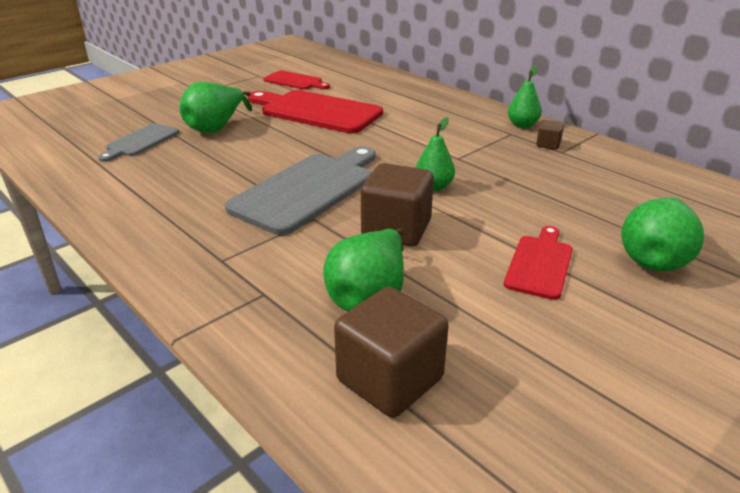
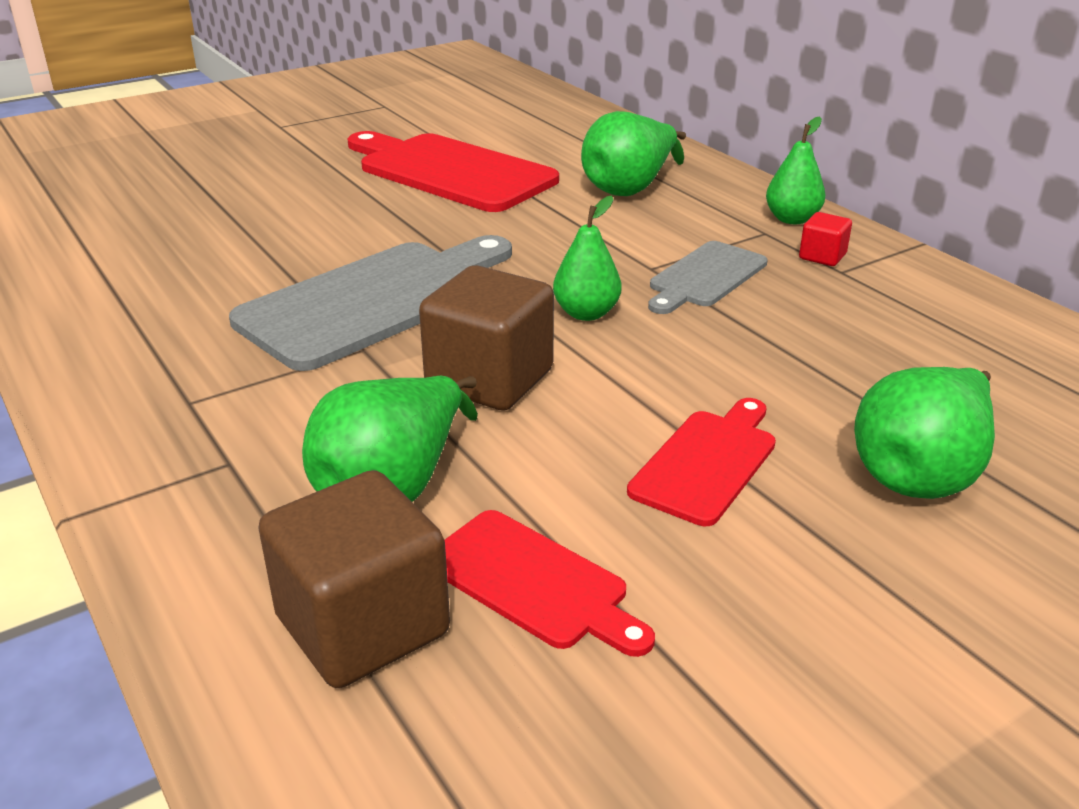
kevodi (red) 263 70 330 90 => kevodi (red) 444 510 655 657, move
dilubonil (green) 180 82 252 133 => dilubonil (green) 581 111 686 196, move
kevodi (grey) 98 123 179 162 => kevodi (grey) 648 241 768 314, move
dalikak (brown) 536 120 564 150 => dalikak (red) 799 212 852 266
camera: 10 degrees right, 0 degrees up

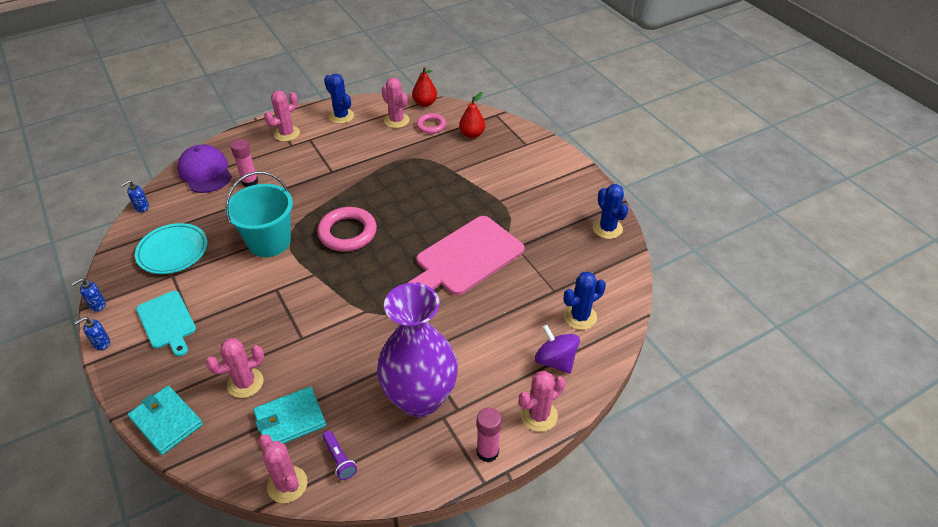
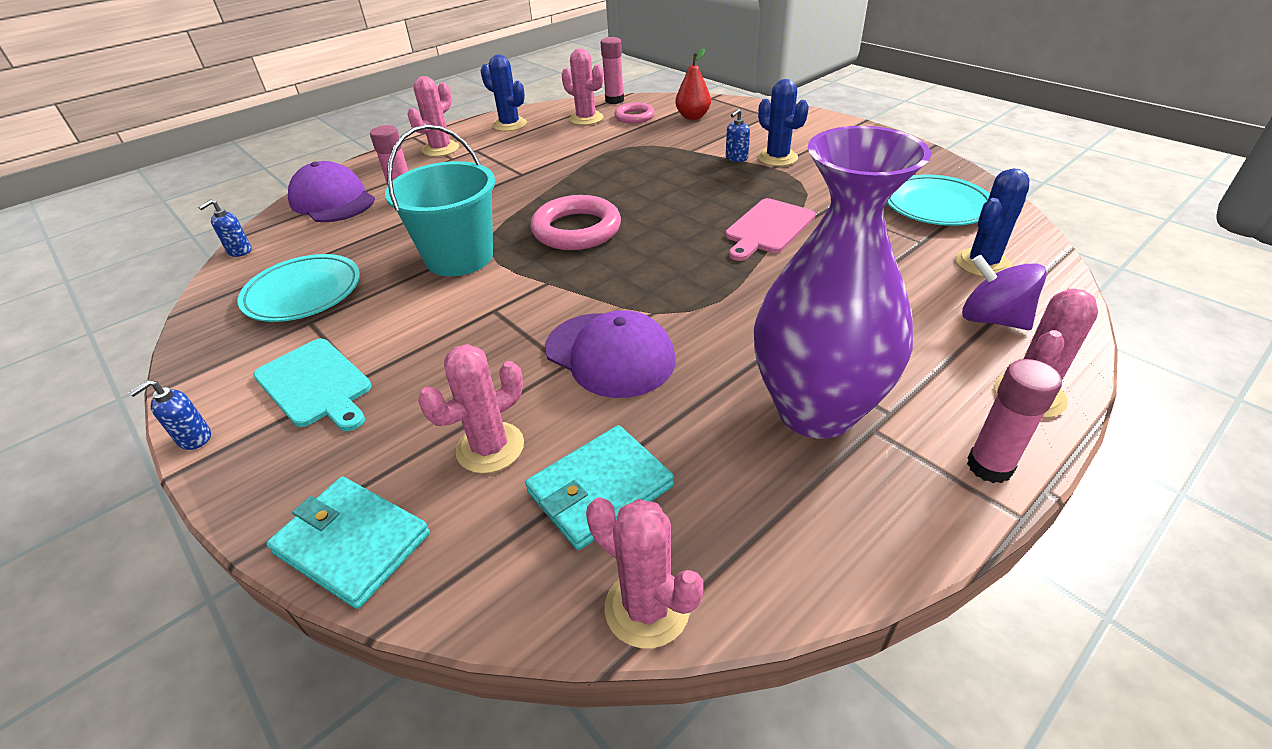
nothing => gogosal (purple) 545 310 675 398
dilubonil (red) 412 67 437 107 => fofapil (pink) 601 37 624 104
kevodi (pink) 408 216 525 295 => kevodi (pink) 725 198 815 261, x0.61
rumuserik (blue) 71 278 106 312 => rumuserik (blue) 726 109 750 162, move
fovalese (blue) 593 184 628 239 => fovalese (blue) 758 79 809 166, move
nothing => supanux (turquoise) 887 175 990 226
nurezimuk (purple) 322 431 357 480 => nothing
camera: 10 degrees left, 5 degrees down

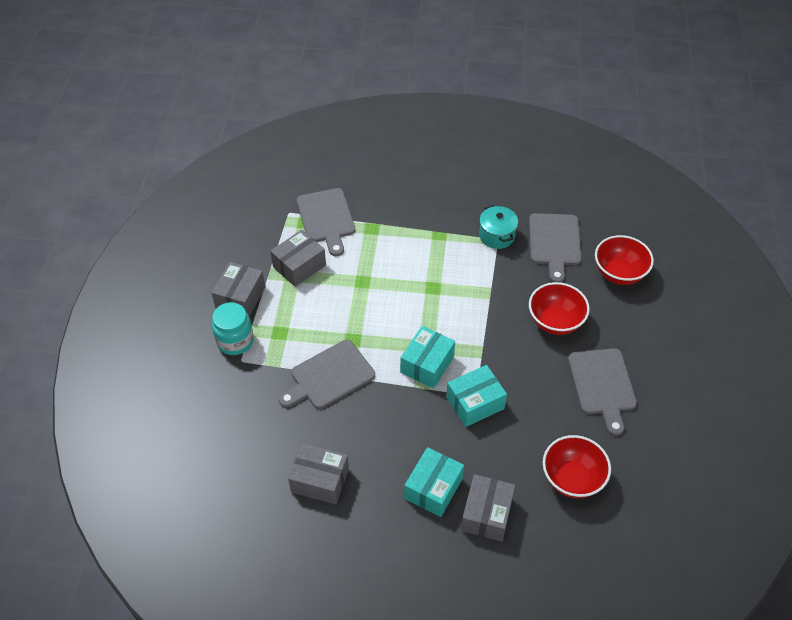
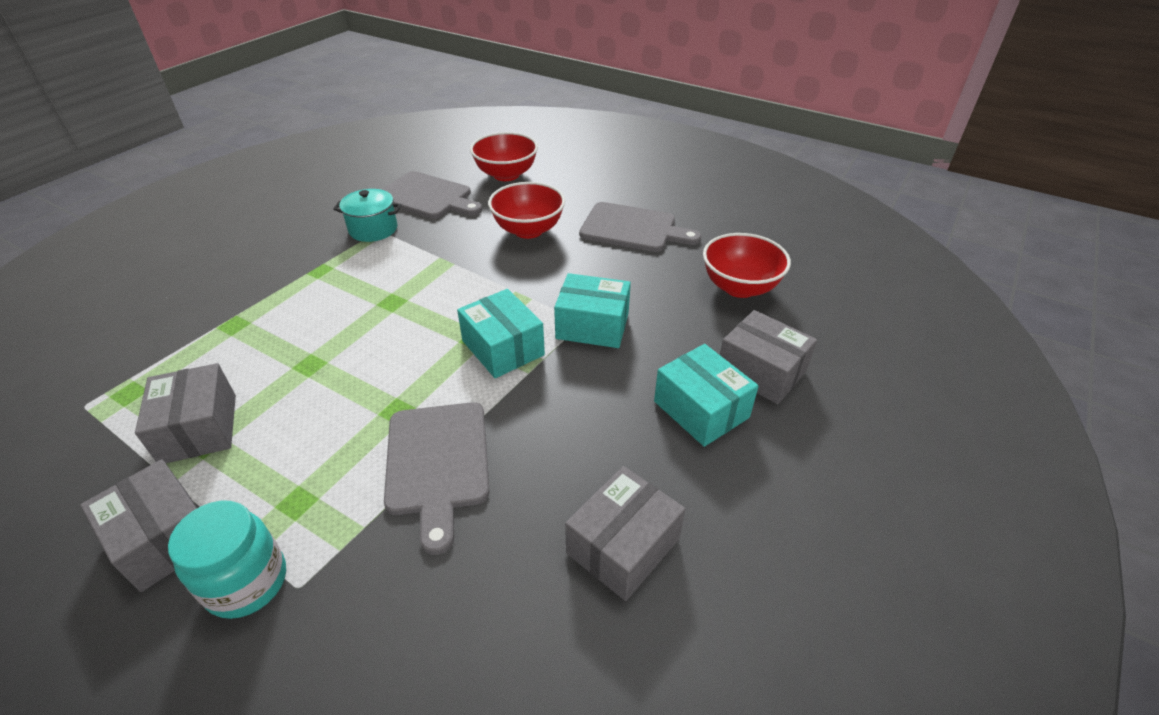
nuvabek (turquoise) 446 365 507 427 => nuvabek (turquoise) 554 273 631 348, 75 degrees counterclockwise
kevodi (grey) 297 188 355 256 => nothing
camera: 65 degrees left, 10 degrees down

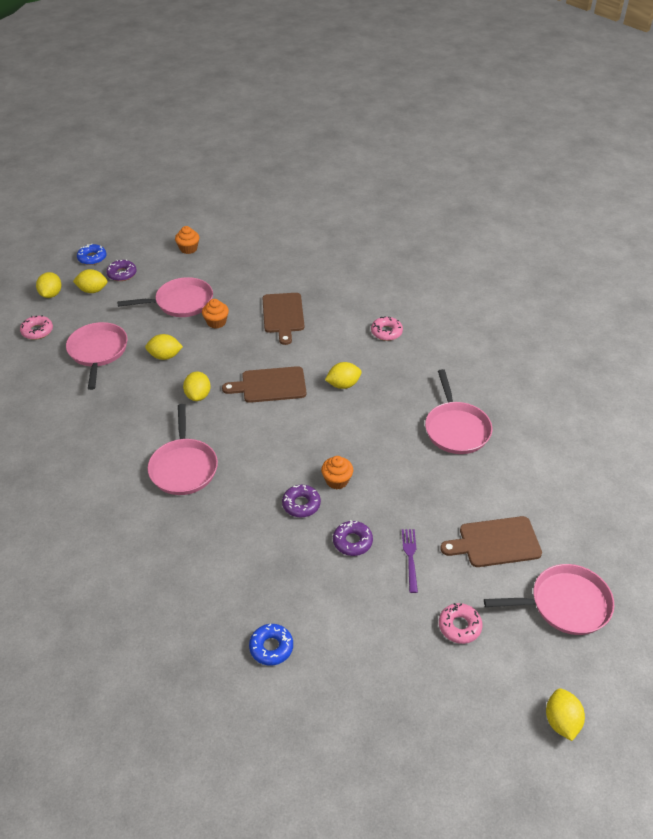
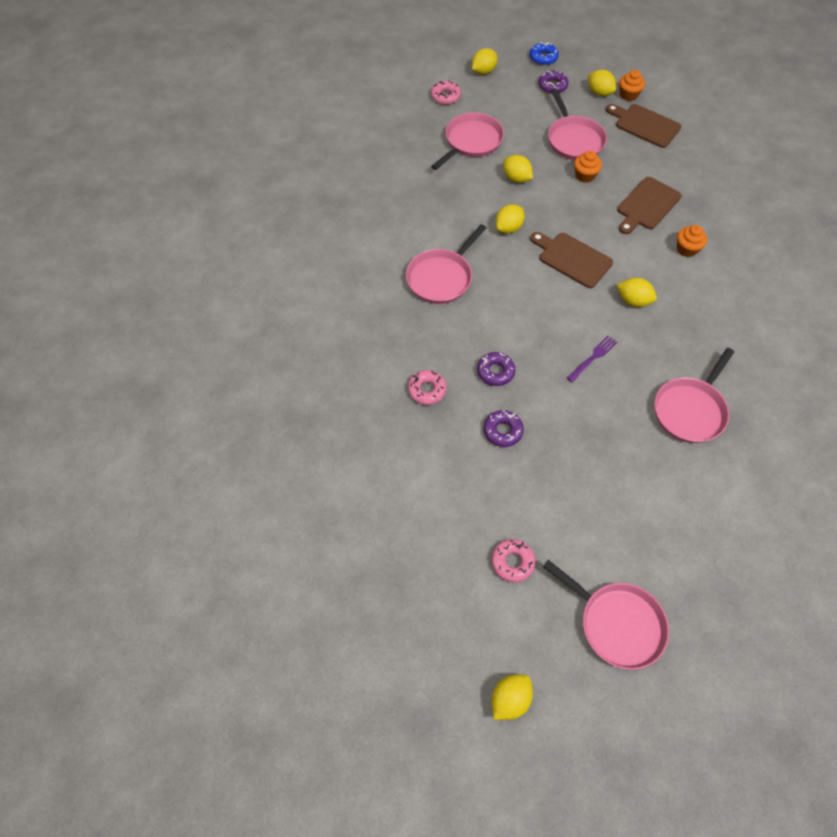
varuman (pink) 371 316 403 341 => varuman (pink) 408 370 447 405, move
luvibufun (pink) 117 277 213 317 => luvibufun (pink) 548 88 607 160, 45 degrees clockwise
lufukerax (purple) 402 529 418 593 => lufukerax (purple) 567 335 618 383, move
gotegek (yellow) 73 269 107 293 => gotegek (yellow) 588 70 616 96, move
kevodi (brown) 440 516 542 567 => kevodi (brown) 606 104 681 148, move
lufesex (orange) 321 456 353 489 => lufesex (orange) 677 225 707 257, move
varuman (blue) 249 624 293 665 => nothing
camera: 45 degrees right, 15 degrees up

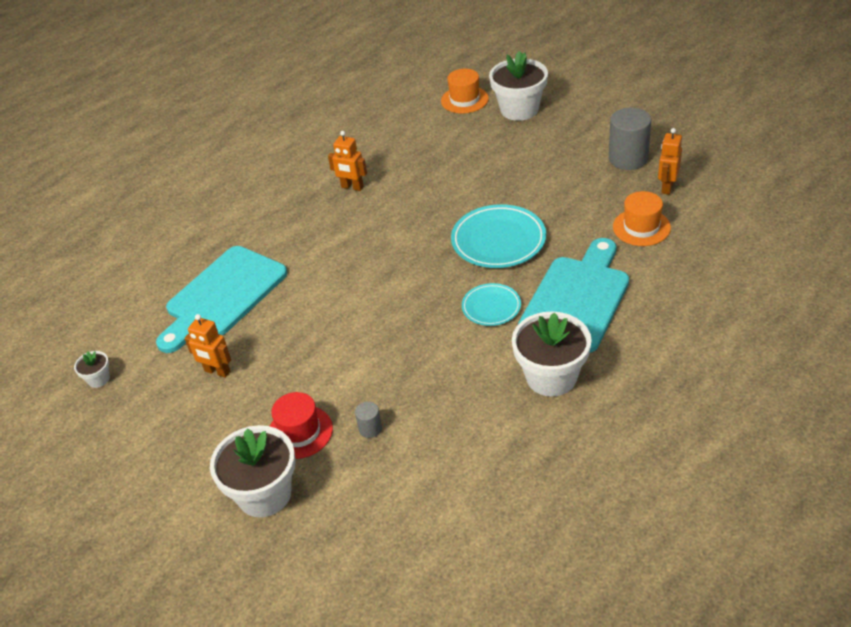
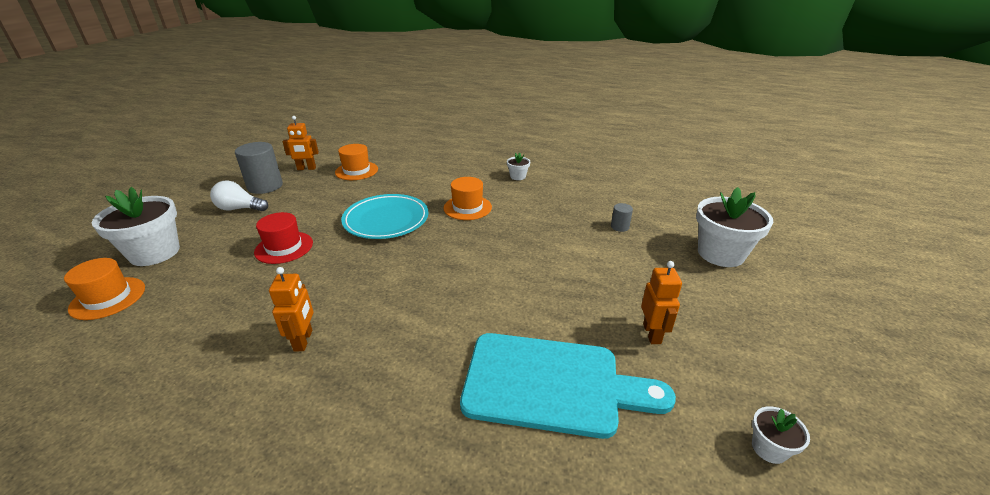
nothing => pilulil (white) 210 180 268 211
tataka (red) 270 392 333 459 => tataka (red) 254 212 313 264, move
supanux (turquoise) 462 283 521 326 => tataka (orange) 444 177 492 220
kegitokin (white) 512 311 591 397 => kegitokin (white) 507 153 530 180, x0.46
kevodi (turquoise) 518 238 629 352 => nothing
camera: 120 degrees left, 10 degrees down

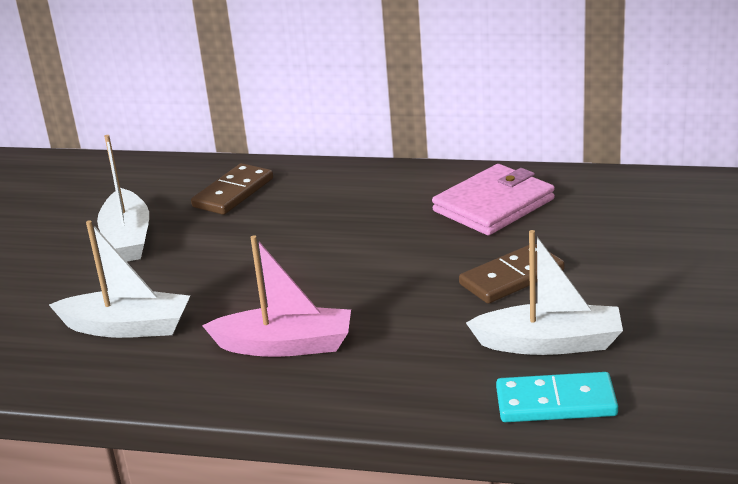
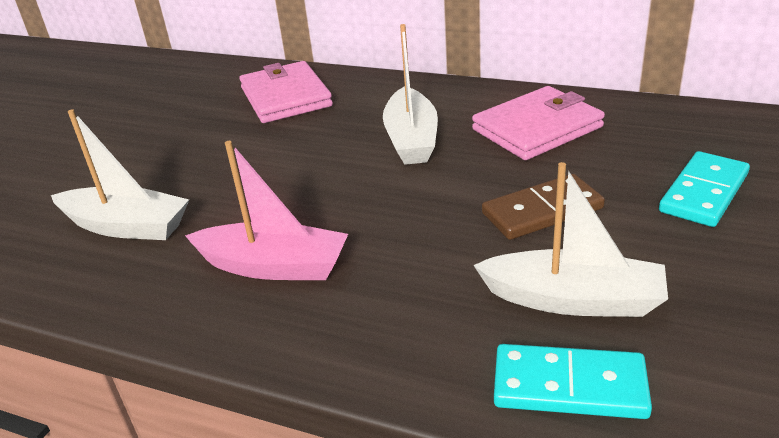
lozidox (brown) 191 163 273 215 => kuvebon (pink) 239 61 333 123
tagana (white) 97 135 149 262 => tagana (white) 383 24 438 165, move
nothing => lozidox (turquoise) 659 151 750 227
camera: 10 degrees right, 5 degrees up

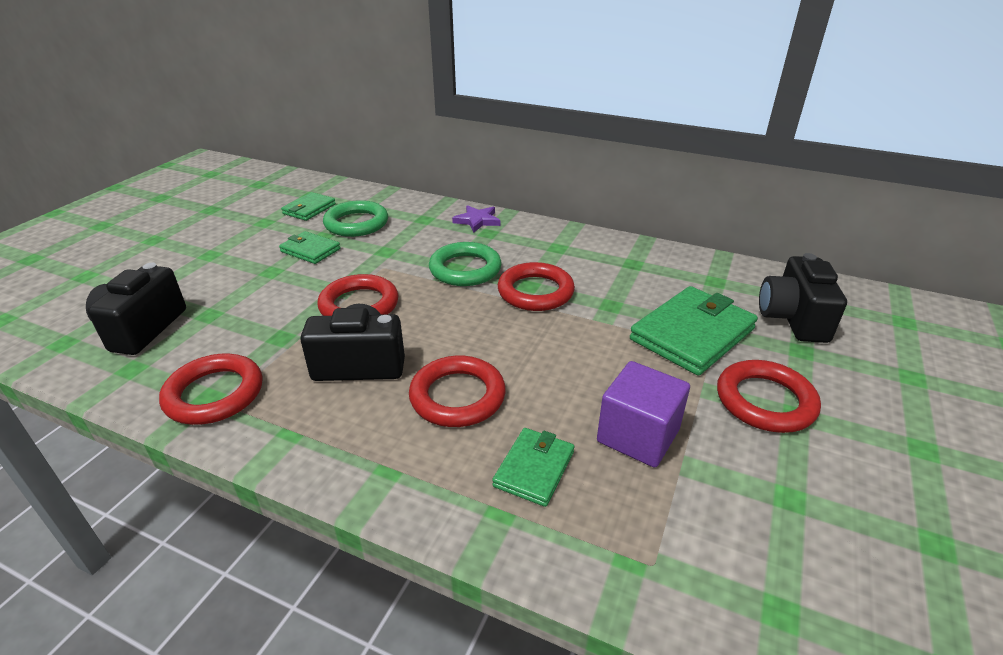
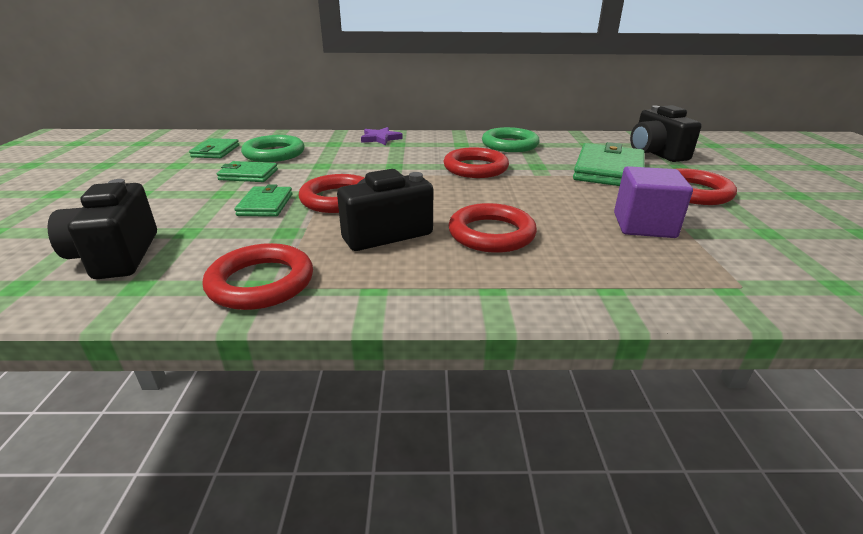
kuvebon (green) 492 428 574 507 => kuvebon (green) 234 184 293 217, move
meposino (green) 429 242 502 286 => meposino (green) 482 127 540 152, move
camera: 25 degrees left, 5 degrees down

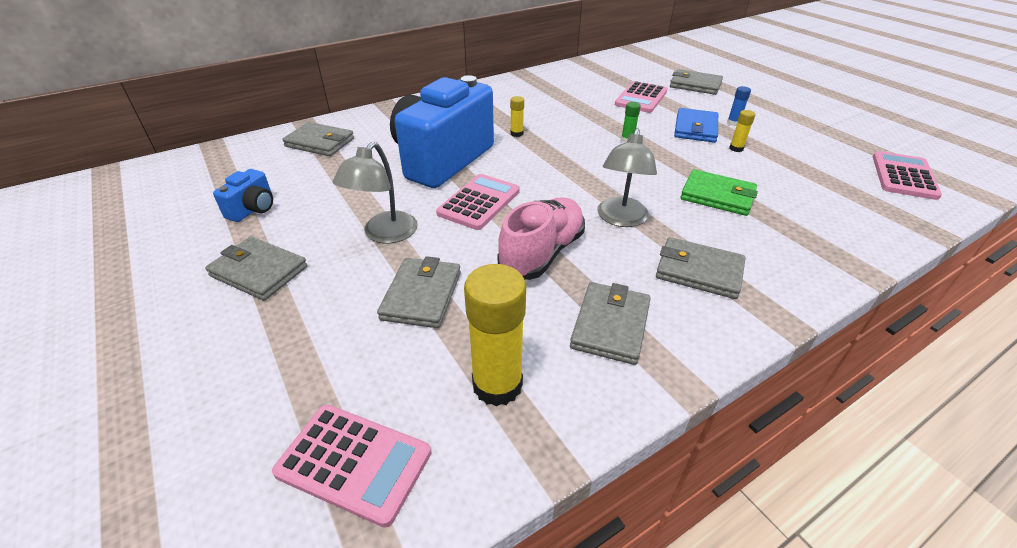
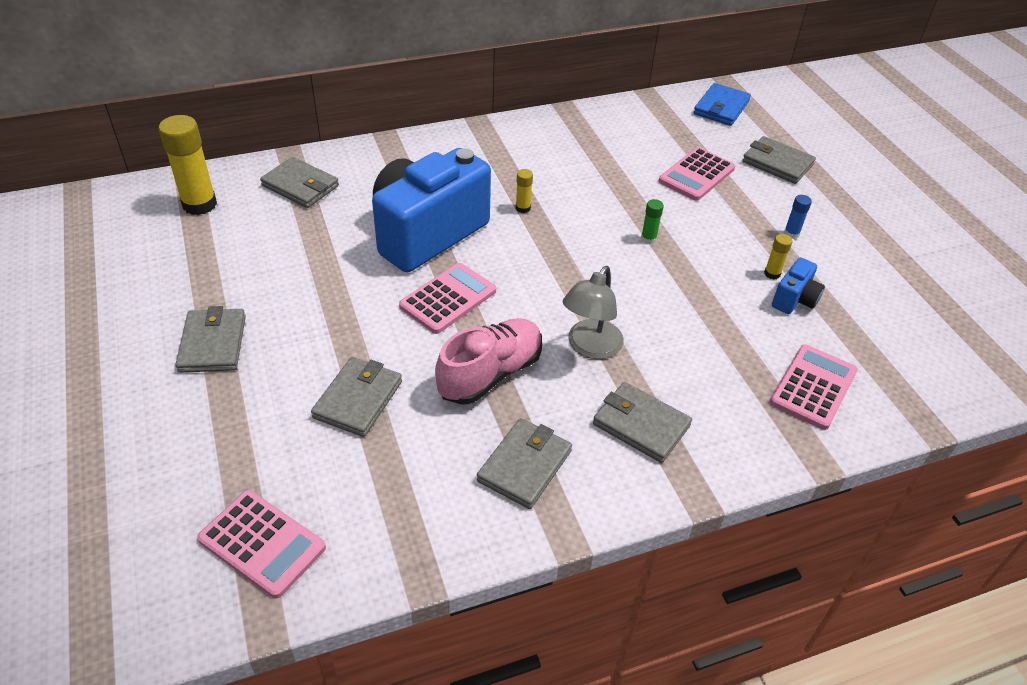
fofapil (yellow) 464 264 526 407 => fofapil (yellow) 159 115 217 215, move
kuvebon (grey) 205 237 307 301 => kuvebon (grey) 175 306 246 373, 45 degrees clockwise
kuvebon (blue) 674 108 718 143 => kuvebon (blue) 693 83 751 126, move
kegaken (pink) 873 151 942 200 => kegaken (pink) 770 344 858 430, move
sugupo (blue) 213 169 273 222 => sugupo (blue) 772 257 825 314, move
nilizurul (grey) 333 142 418 243 => nothing
kuvebon (green) 680 169 758 216 => nothing
camera: 10 degrees right, 5 degrees up

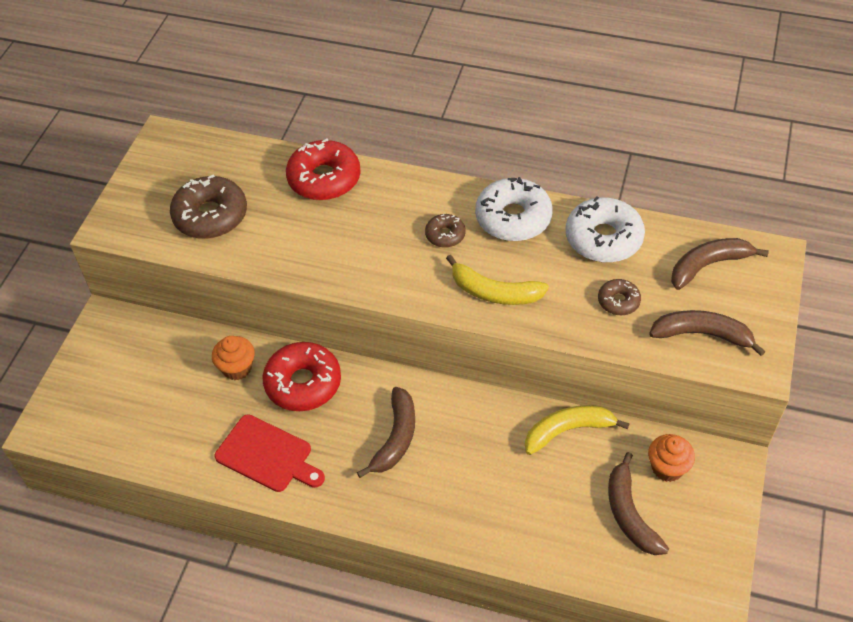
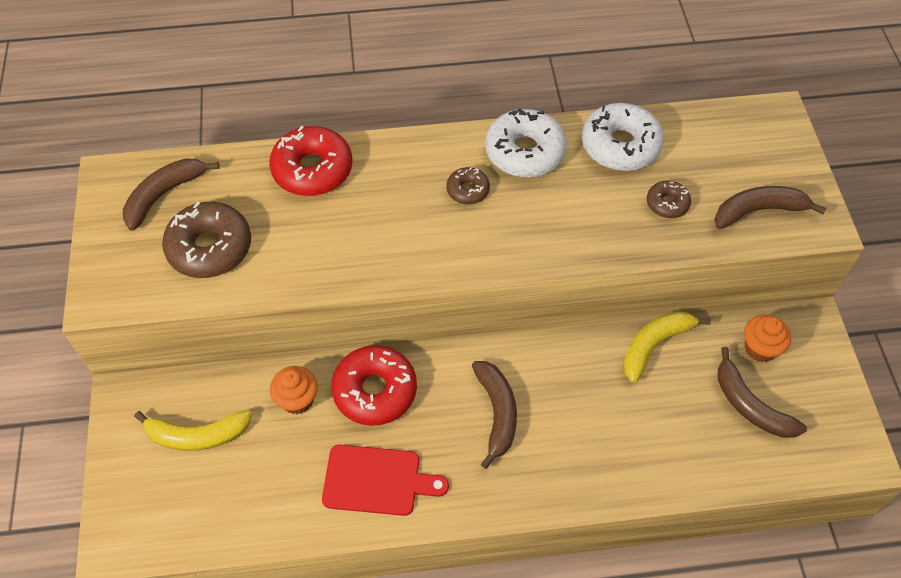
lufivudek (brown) 671 238 769 290 => lufivudek (brown) 123 158 220 231, move
lufivudek (yellow) 446 255 549 305 => lufivudek (yellow) 134 410 252 451, move
camera: 25 degrees left, 5 degrees up

